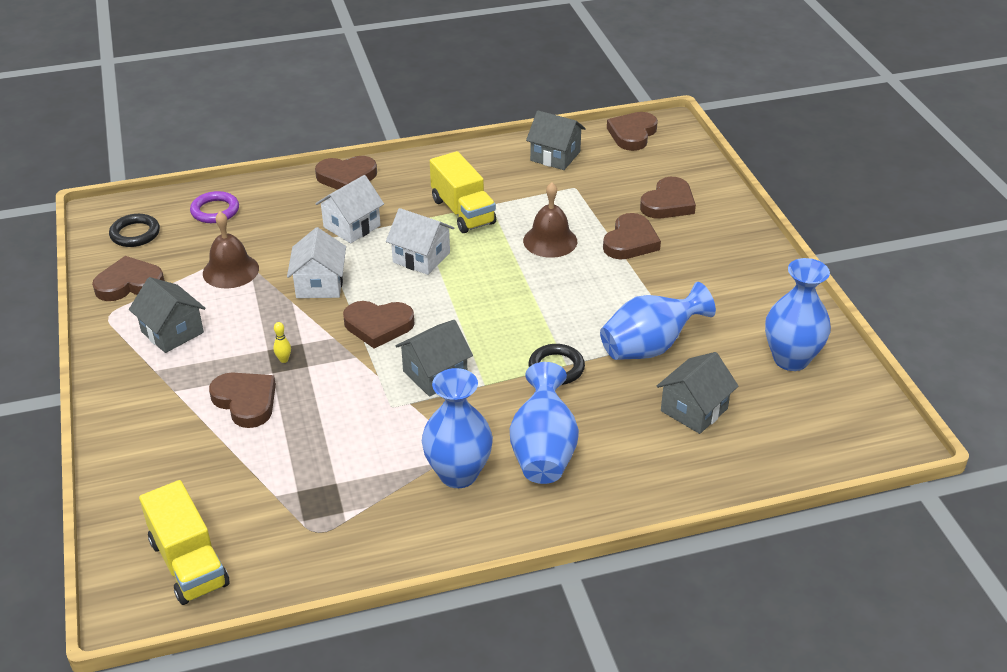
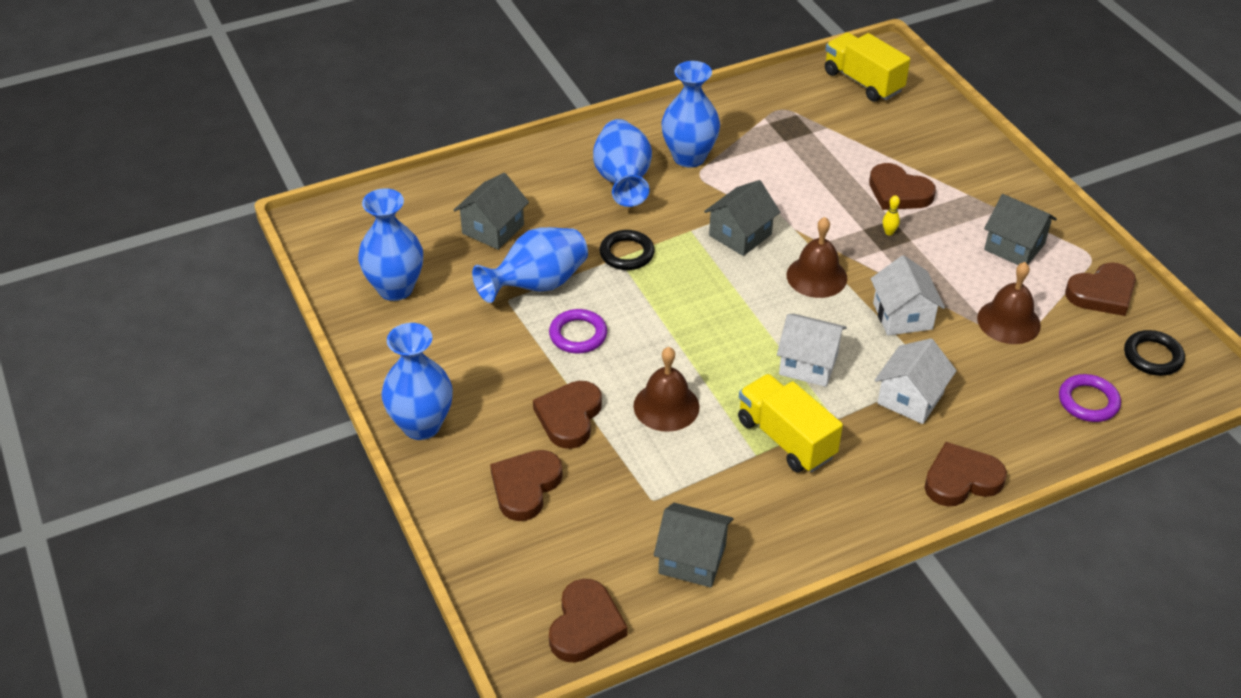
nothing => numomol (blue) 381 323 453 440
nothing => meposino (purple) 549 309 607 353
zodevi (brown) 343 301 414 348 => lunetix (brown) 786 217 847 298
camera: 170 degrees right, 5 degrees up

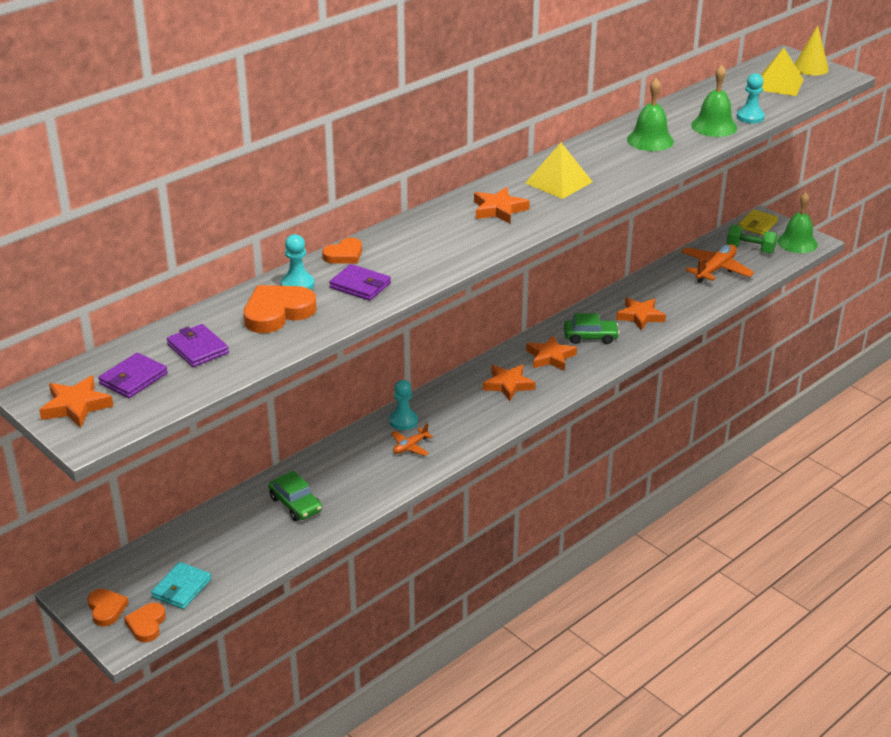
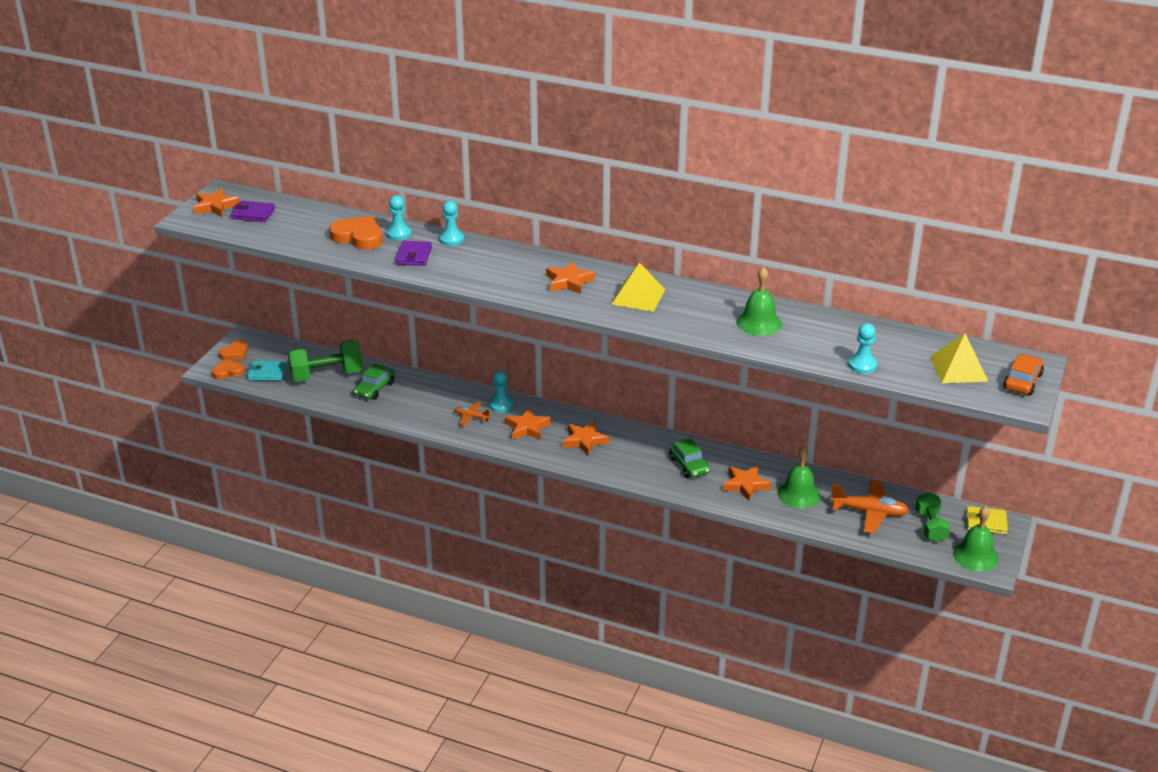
nothing => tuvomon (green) 288 340 362 382
zodevi (orange) 322 237 362 263 => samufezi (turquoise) 439 201 464 246
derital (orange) 526 336 577 371 => derital (orange) 505 408 551 440, move
lunetix (green) 691 65 737 137 => lunetix (green) 777 446 820 508, move
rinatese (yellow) 795 25 829 76 => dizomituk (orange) 1003 354 1044 395
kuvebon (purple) 167 324 229 367 => nothing
camera: 65 degrees right, 0 degrees up

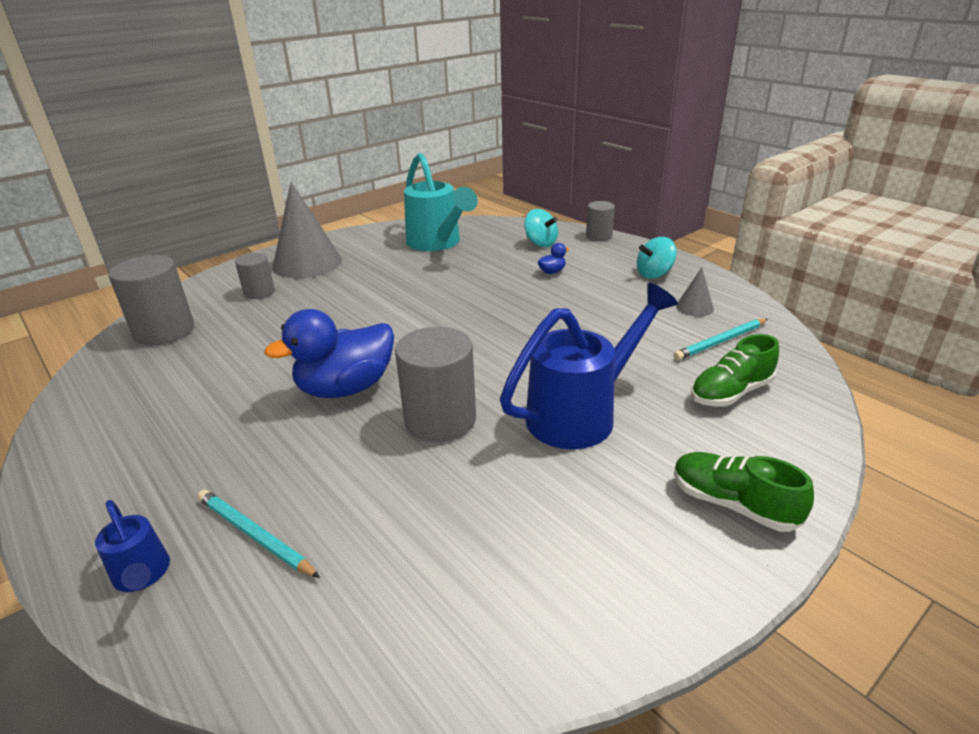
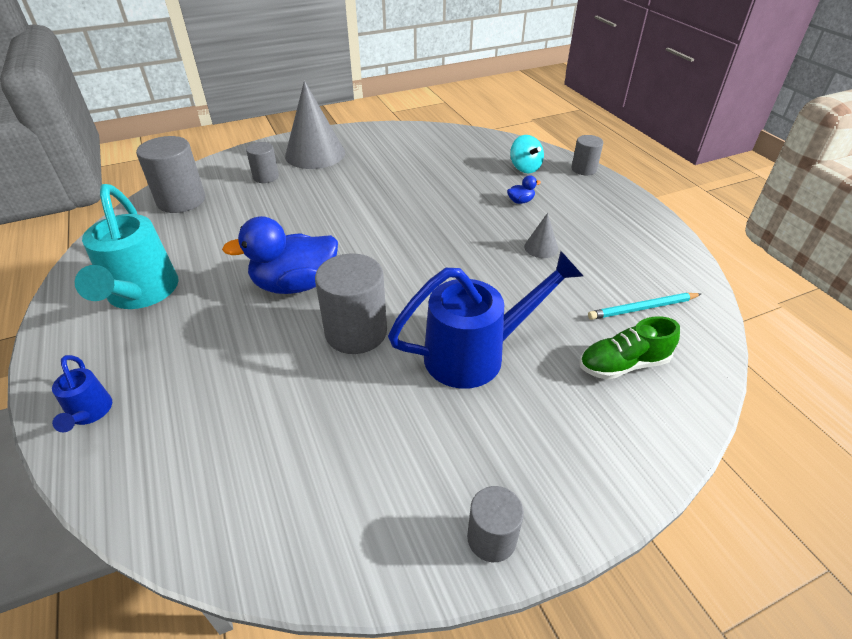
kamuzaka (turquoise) 404 153 478 251 => kamuzaka (turquoise) 75 184 179 309, move
nothing => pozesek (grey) 467 486 524 562
rinatese (grey) 676 267 714 316 => rinatese (grey) 524 213 558 258, move
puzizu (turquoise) 198 490 320 578 => nothing
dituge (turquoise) 637 237 677 279 => nothing
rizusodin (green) 674 452 814 532 => nothing
camera: 15 degrees right, 10 degrees up

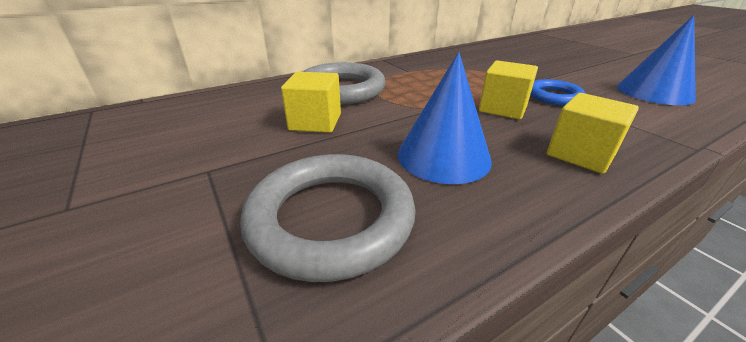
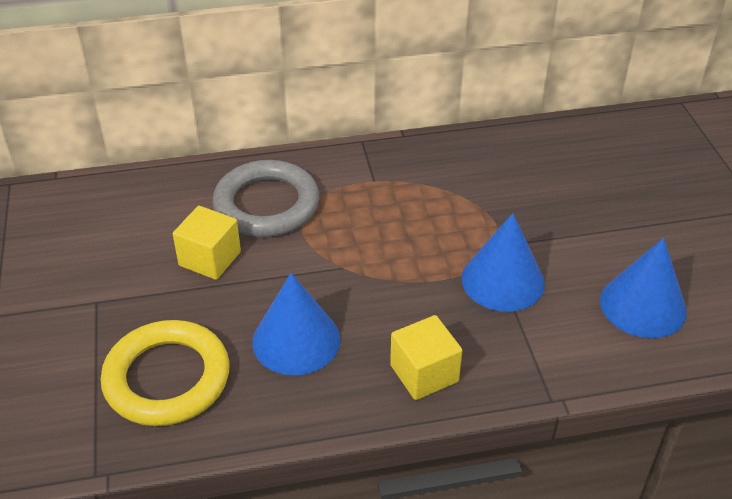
meposino (grey) 240 154 416 282 => meposino (yellow) 101 320 230 426
meposino (blue) 530 79 585 105 => rinatese (blue) 462 213 545 312
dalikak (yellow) 479 60 538 120 => nothing
camera: 20 degrees right, 10 degrees up

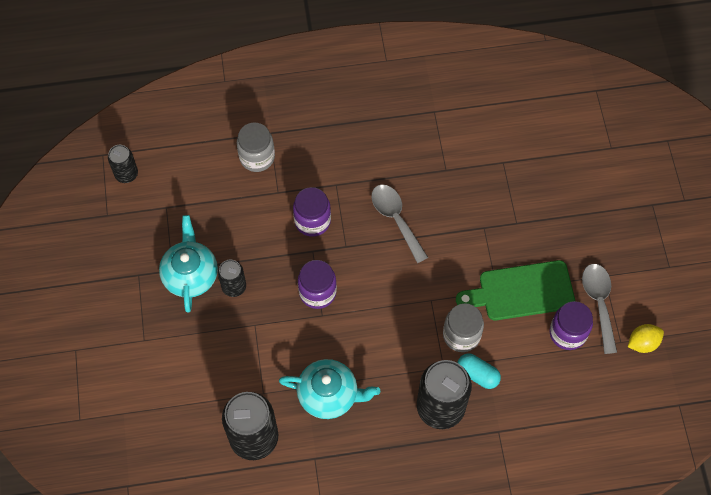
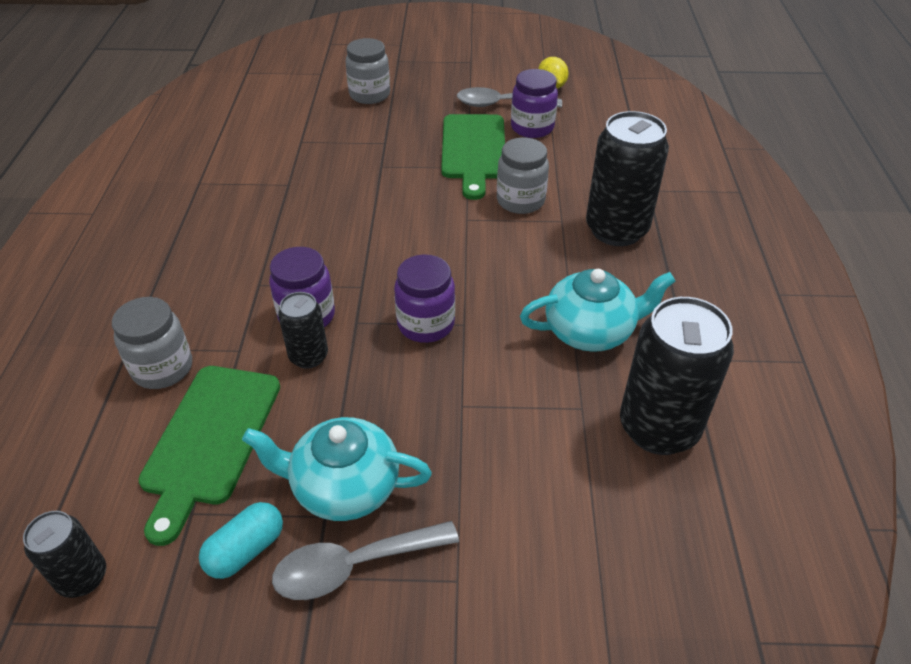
nothing => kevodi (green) 138 366 280 546
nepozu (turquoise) 457 353 501 389 => nepozu (turquoise) 199 502 283 579, move
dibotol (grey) 371 184 428 263 => dibotol (grey) 272 521 459 600, move
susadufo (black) 218 260 246 297 => susadufo (black) 278 292 328 369, move
nothing => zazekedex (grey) 345 38 390 104
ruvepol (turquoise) 279 359 380 419 => ruvepol (turquoise) 520 269 676 352, 60 degrees clockwise
camera: 80 degrees left, 20 degrees down

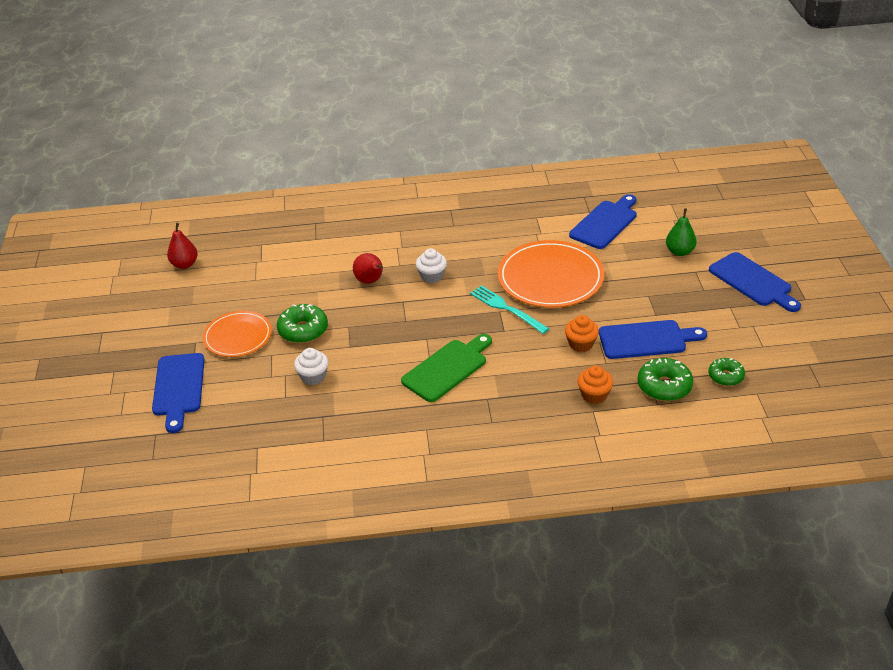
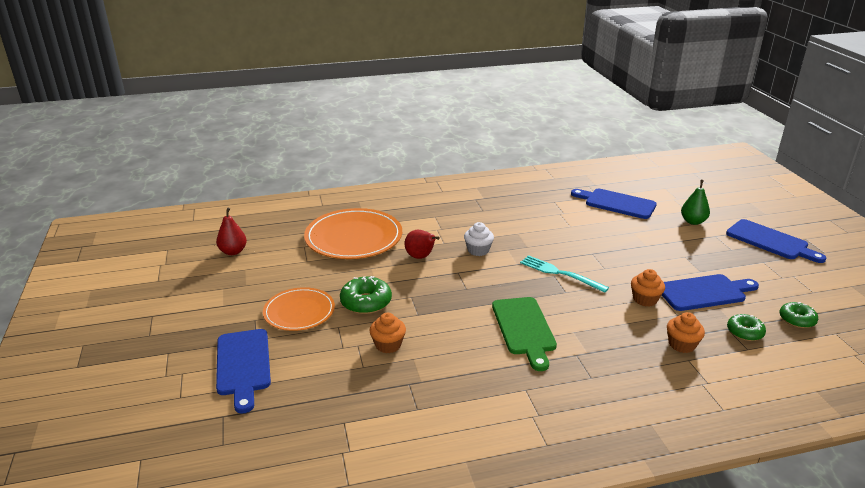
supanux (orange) 498 240 605 308 => supanux (orange) 304 208 402 259, move
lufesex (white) 294 348 328 385 => lufesex (orange) 370 313 406 353
kevodi (green) 401 334 492 402 => kevodi (green) 492 297 557 371, 135 degrees clockwise
kevodi (blue) 569 194 637 249 => kevodi (blue) 571 189 657 219, 90 degrees counterclockwise
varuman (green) 637 358 693 401 => varuman (green) 727 314 766 341, x0.66
camera: 10 degrees left, 10 degrees down

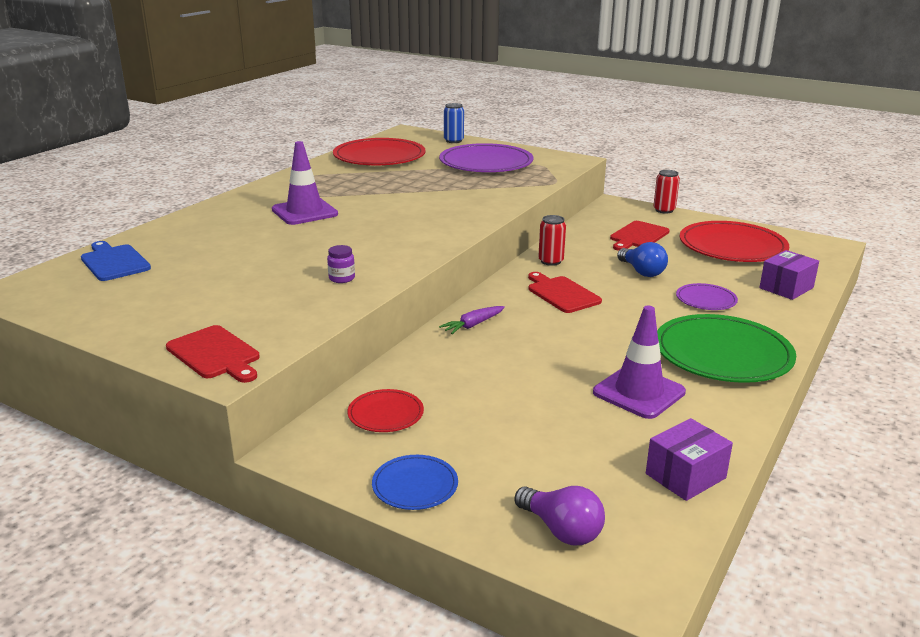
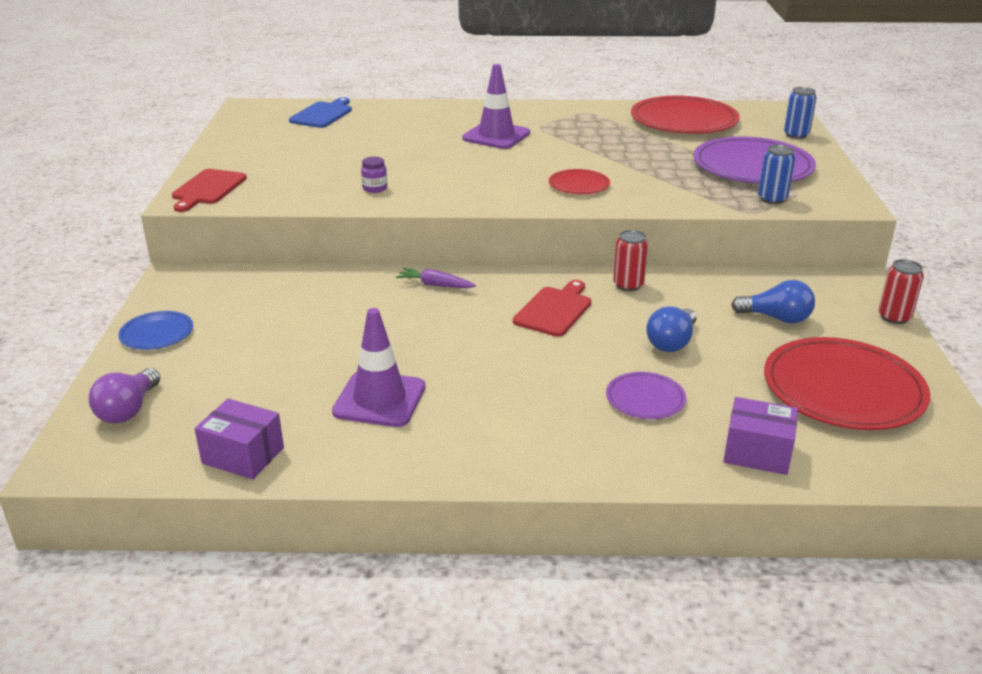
supanux (red) 347 389 424 432 => supanux (red) 549 169 610 194, move
kevodi (red) 610 221 669 251 => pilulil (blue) 731 280 815 324
nothing => susadufo (blue) 758 145 795 204
supanux (green) 657 314 796 383 => nothing
camera: 60 degrees right, 5 degrees up

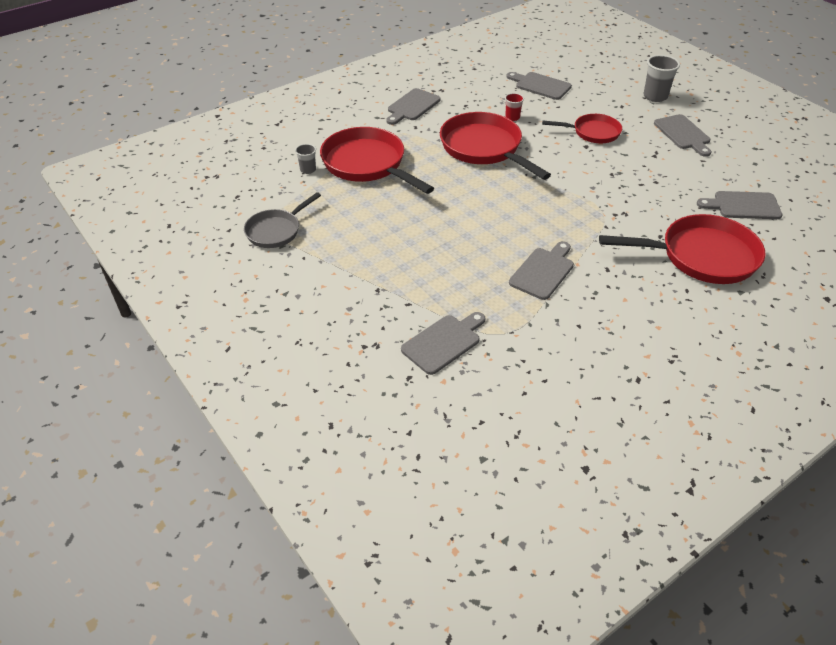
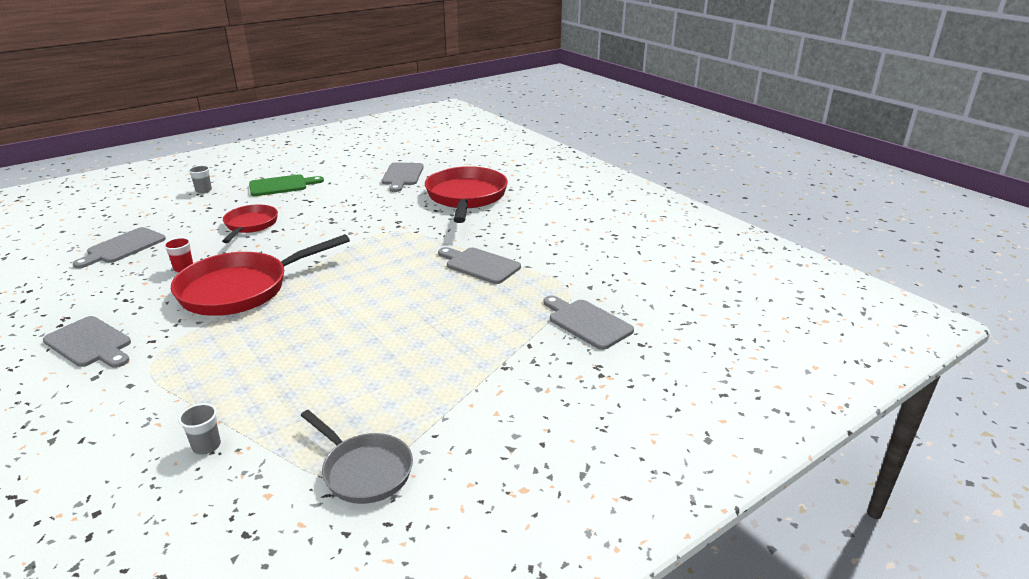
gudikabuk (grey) 643 55 680 102 => gudikabuk (grey) 188 165 212 193, x0.58
kevodi (grey) 654 114 711 157 => kevodi (green) 249 174 324 196
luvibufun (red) 320 127 434 194 => nothing
camera: 90 degrees left, 15 degrees down

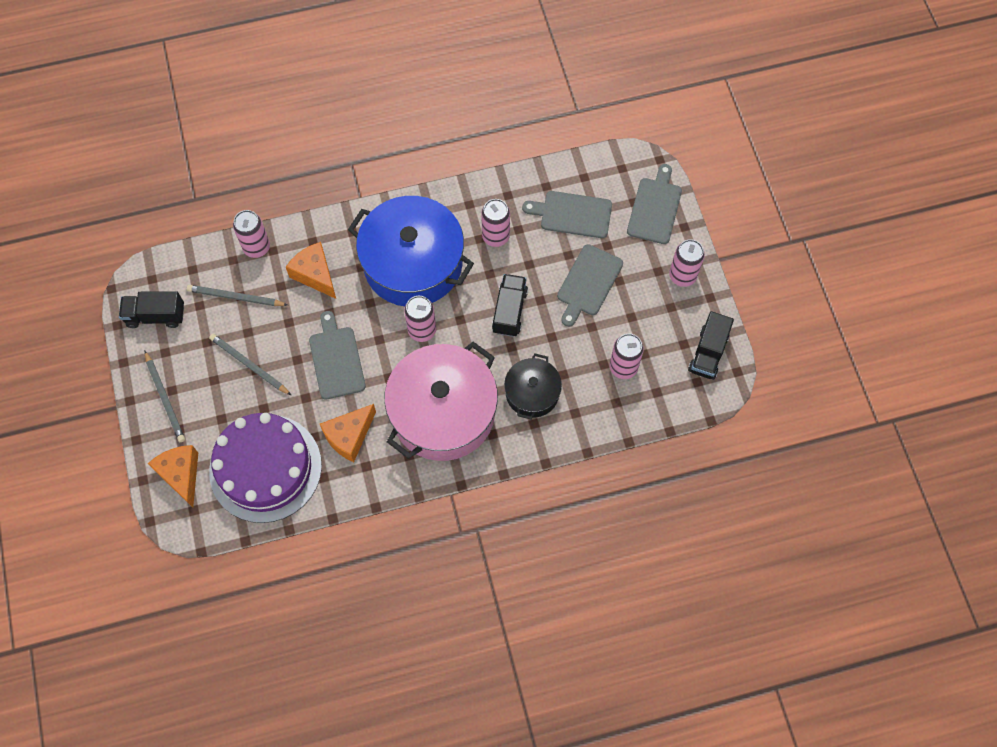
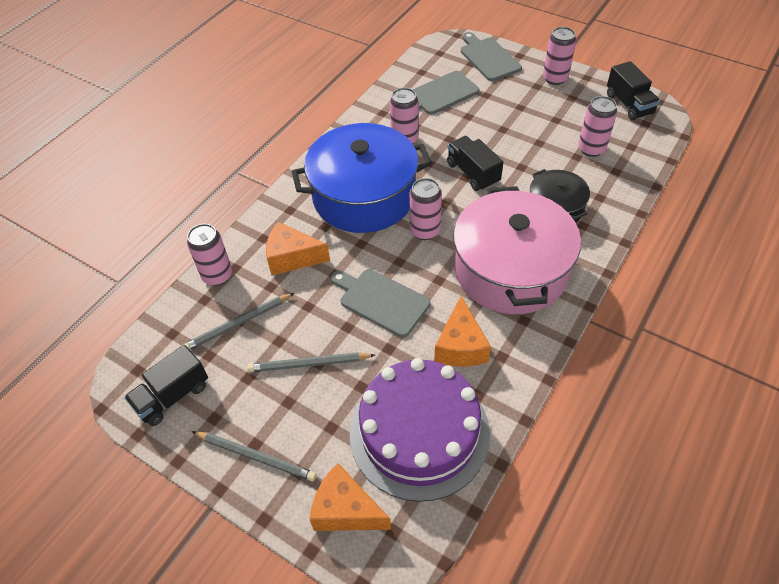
kevodi (grey) 557 244 623 327 => nothing
camera: 40 degrees left, 15 degrees down

